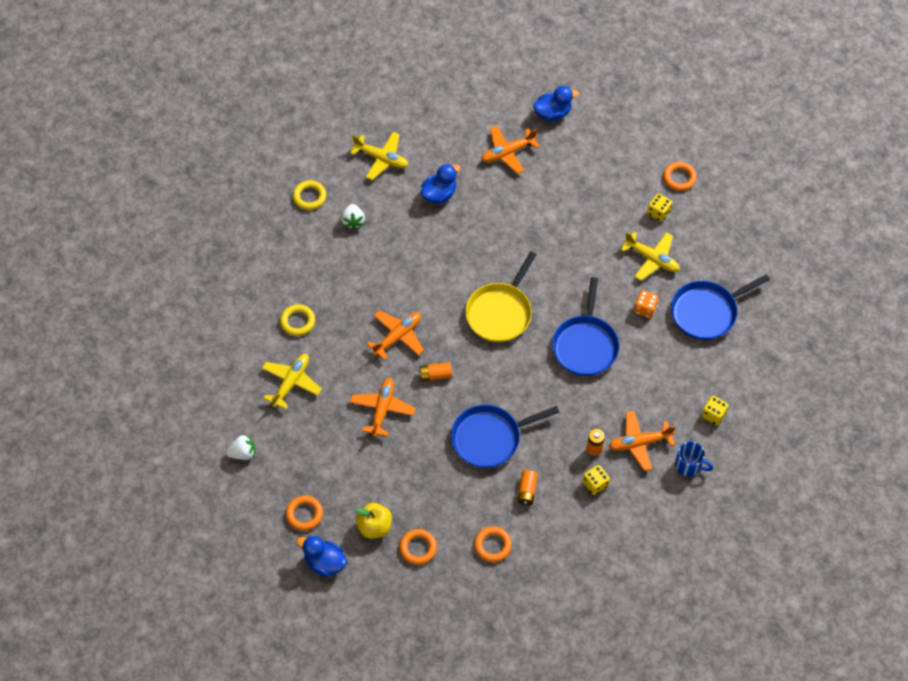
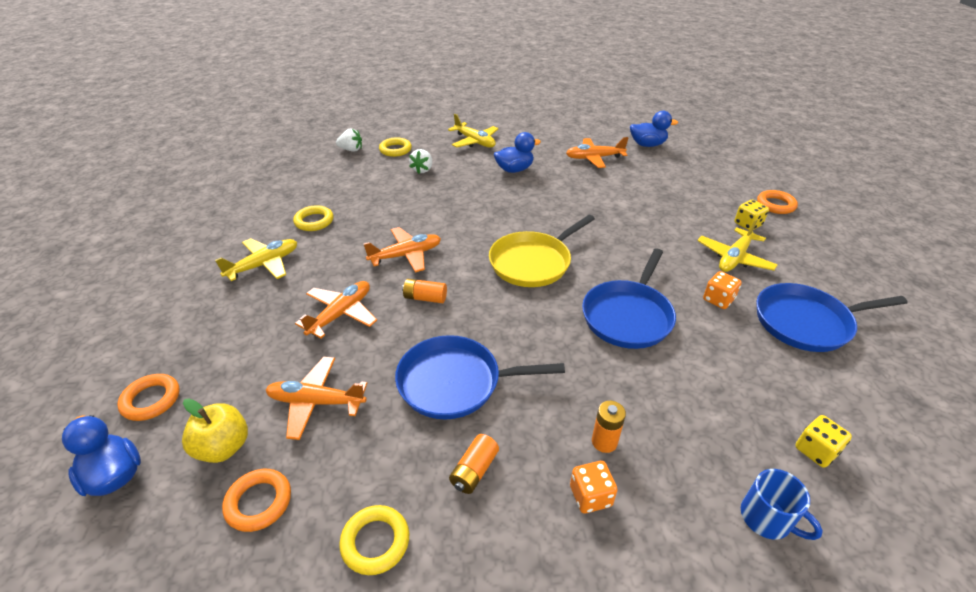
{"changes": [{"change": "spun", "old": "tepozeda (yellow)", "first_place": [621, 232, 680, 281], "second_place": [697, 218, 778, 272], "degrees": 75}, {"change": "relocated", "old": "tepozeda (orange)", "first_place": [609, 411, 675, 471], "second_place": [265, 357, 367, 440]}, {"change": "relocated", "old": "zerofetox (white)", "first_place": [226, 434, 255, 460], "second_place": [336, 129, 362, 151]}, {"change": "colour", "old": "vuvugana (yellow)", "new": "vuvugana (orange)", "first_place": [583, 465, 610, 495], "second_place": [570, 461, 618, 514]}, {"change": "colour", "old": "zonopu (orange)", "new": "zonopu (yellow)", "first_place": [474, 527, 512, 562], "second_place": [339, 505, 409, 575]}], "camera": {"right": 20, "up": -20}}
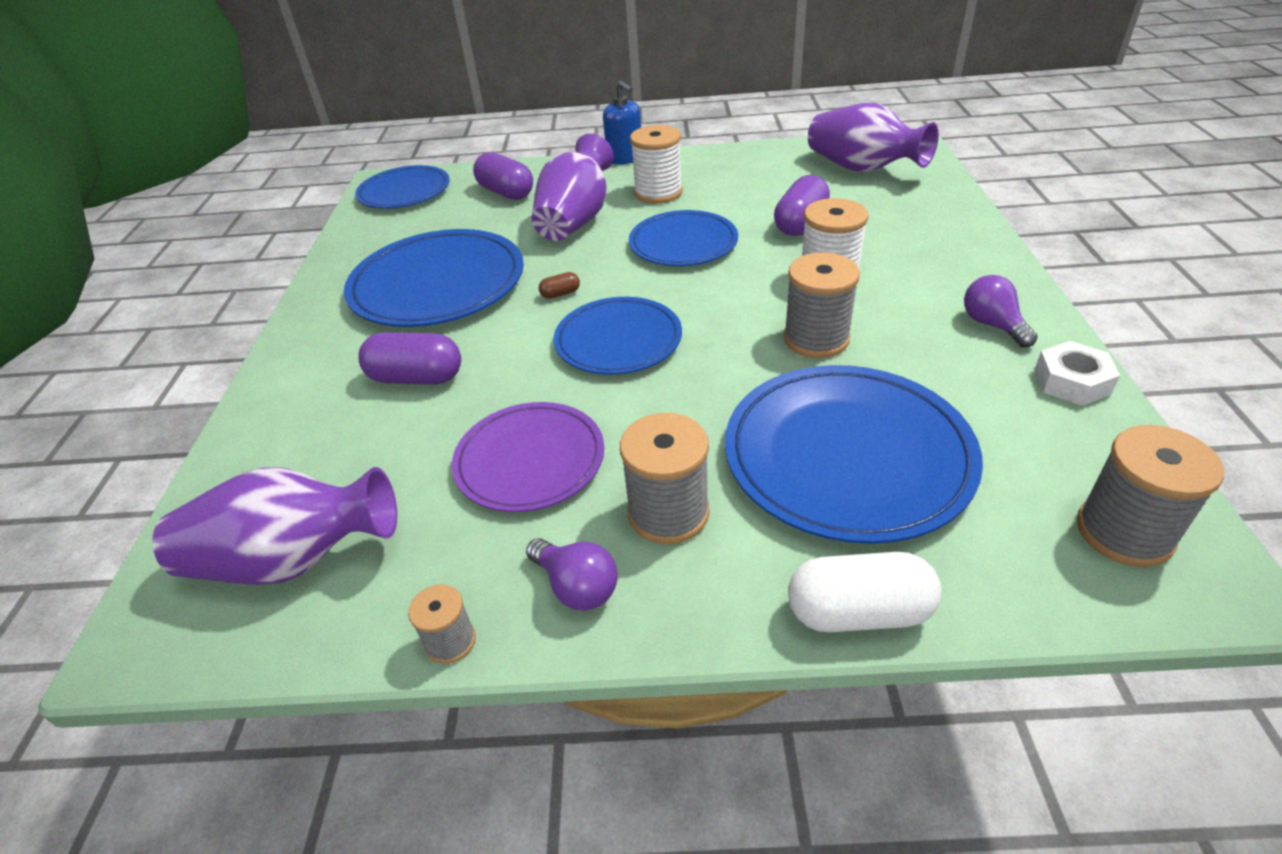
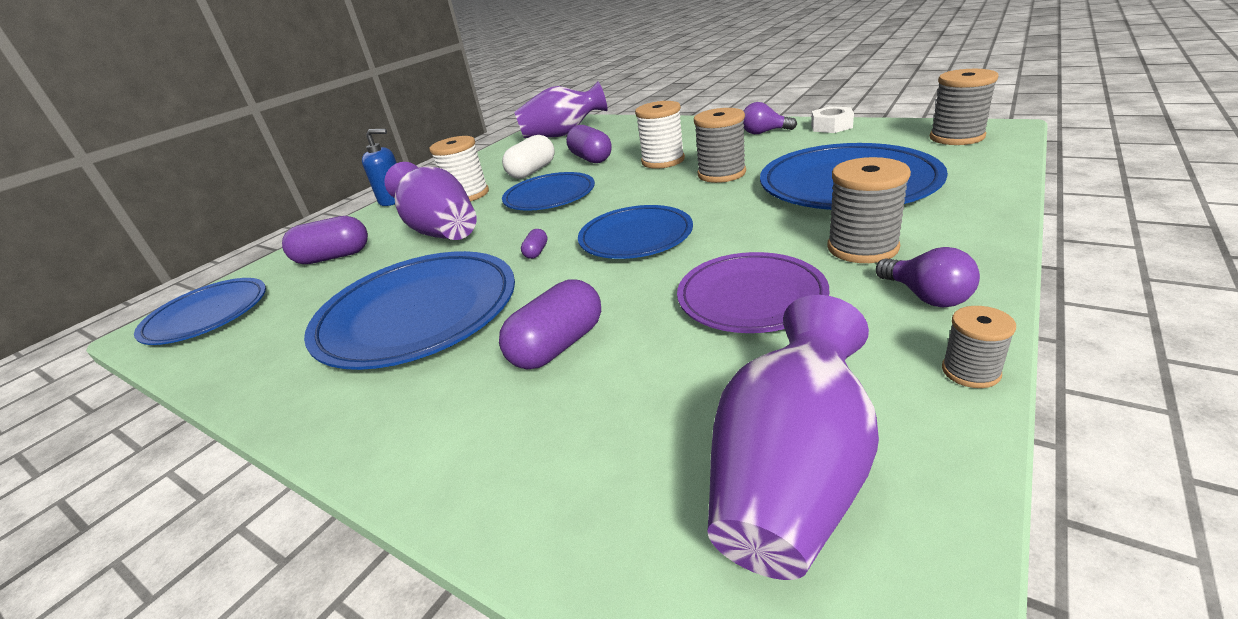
{"changes": [{"change": "colour", "old": "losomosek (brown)", "new": "losomosek (purple)", "first_place": [539, 272, 580, 299], "second_place": [521, 229, 548, 259]}, {"change": "spun", "old": "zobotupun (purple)", "first_place": [526, 538, 618, 610], "second_place": [876, 247, 980, 307], "degrees": 75}, {"change": "relocated", "old": "losomosek (white)", "first_place": [788, 552, 942, 632], "second_place": [502, 135, 555, 179]}], "camera": {"right": -55, "up": -10}}
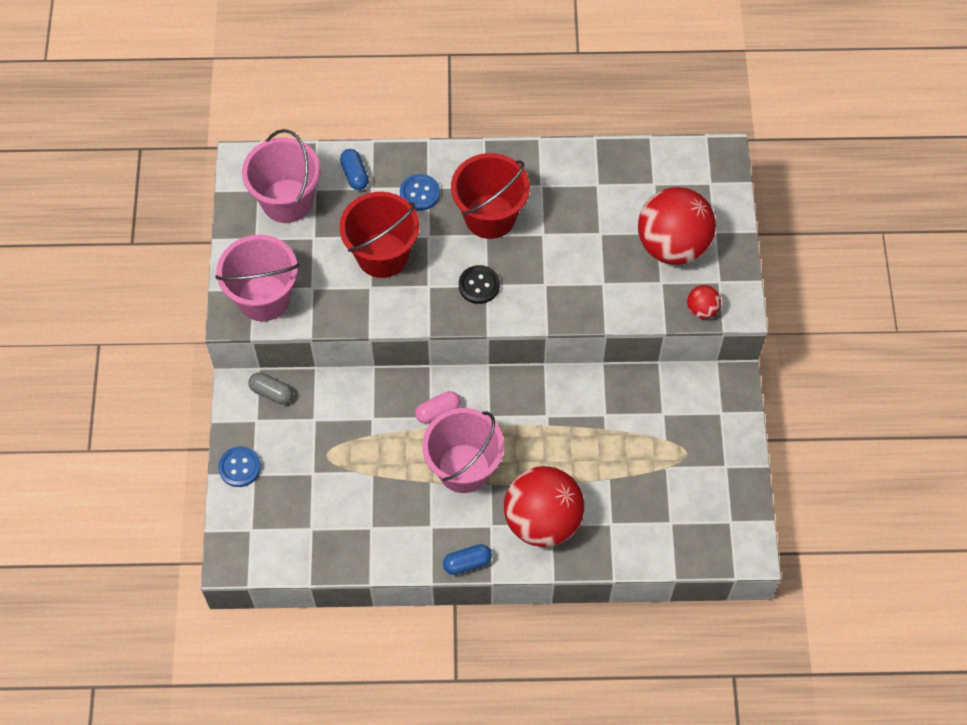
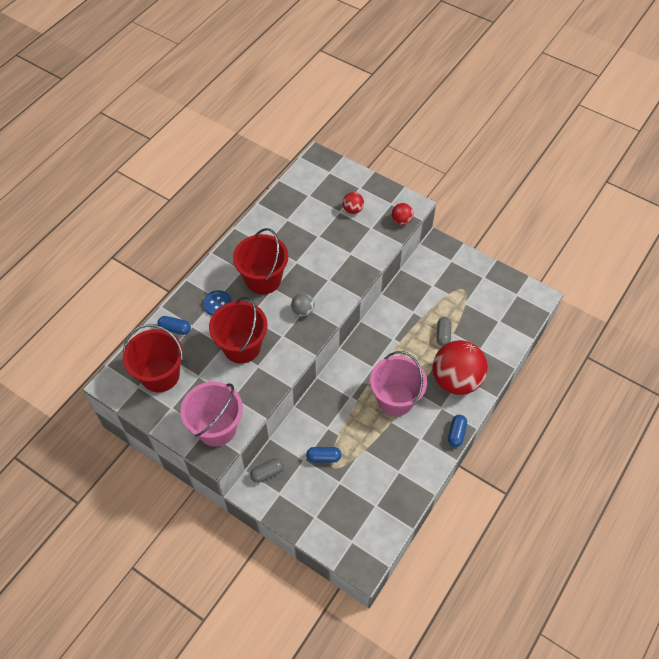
{"changes": [{"change": "colour", "old": "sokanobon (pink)", "new": "sokanobon (red)", "first_place": [242, 129, 321, 223], "second_place": [123, 325, 183, 392]}, {"change": "size", "old": "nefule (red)", "first_place": [638, 187, 716, 265], "second_place": [343, 192, 364, 214], "factor": 0.43}, {"change": "exchanged", "old": "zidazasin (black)", "new": "nefule (grey)", "first_place": [459, 265, 500, 304], "second_place": [291, 293, 315, 317]}, {"change": "missing", "old": "losomosek (pink)", "first_place": [415, 391, 460, 424]}, {"change": "missing", "old": "zidazasin (blue)", "first_place": [218, 447, 261, 487]}, {"change": "appeared", "new": "losomosek (grey)", "second_place": [437, 317, 451, 346]}, {"change": "appeared", "new": "losomosek (blue)", "second_place": [306, 447, 342, 463]}], "camera": {"right": -55, "up": -5}}
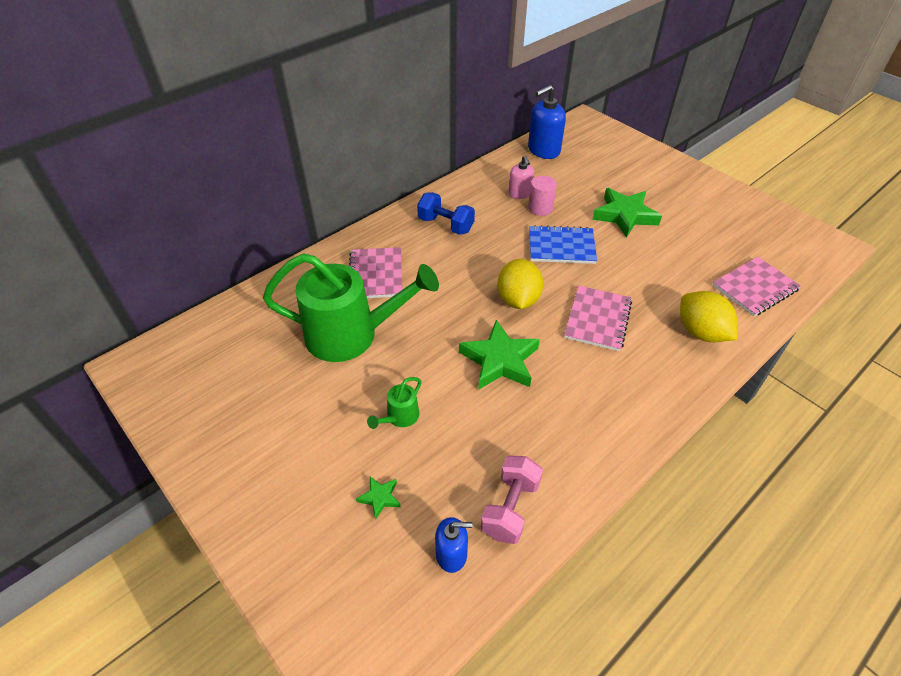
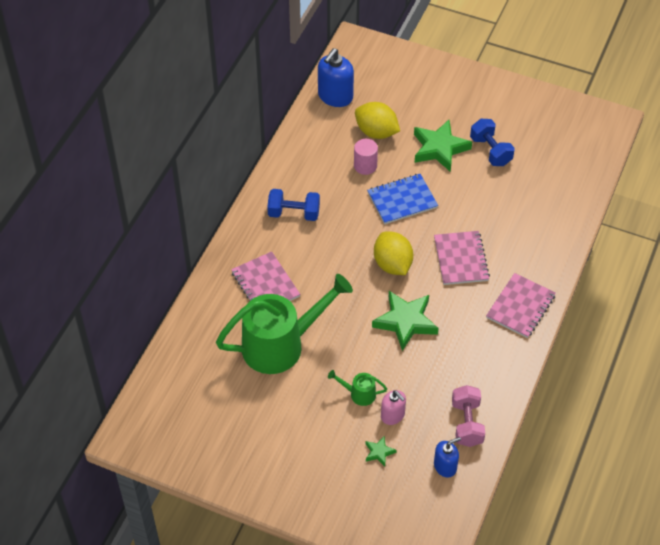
{"changes": [{"change": "relocated", "old": "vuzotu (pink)", "first_place": [508, 155, 534, 199], "second_place": [381, 390, 406, 425]}, {"change": "relocated", "old": "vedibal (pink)", "first_place": [712, 257, 801, 316], "second_place": [486, 273, 556, 338]}, {"change": "relocated", "old": "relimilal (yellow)", "first_place": [680, 291, 737, 342], "second_place": [355, 102, 400, 139]}, {"change": "spun", "old": "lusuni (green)", "first_place": [367, 377, 421, 429], "second_place": [328, 370, 387, 406], "degrees": 90}, {"change": "appeared", "new": "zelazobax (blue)", "second_place": [470, 119, 515, 166]}], "camera": {"right": -25, "up": 5}}
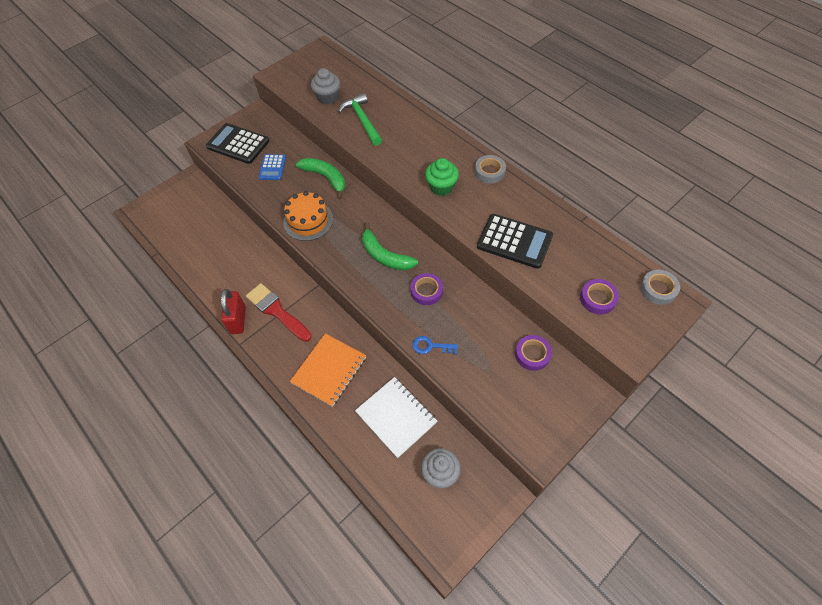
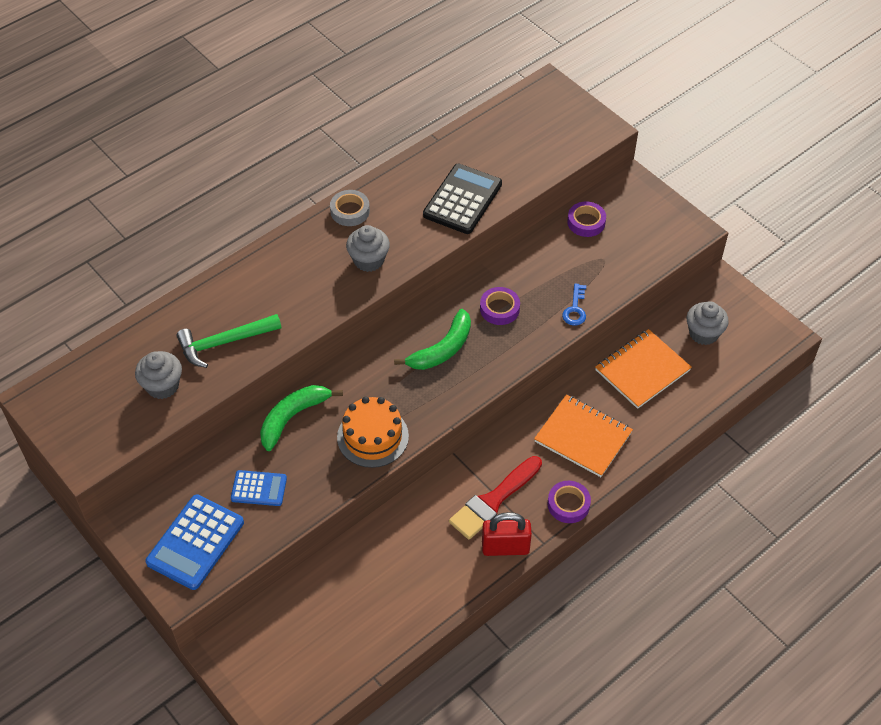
{"changes": [{"change": "colour", "old": "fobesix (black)", "new": "fobesix (blue)", "first_place": [206, 123, 269, 164], "second_place": [145, 494, 244, 590]}, {"change": "colour", "old": "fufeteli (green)", "new": "fufeteli (grey)", "first_place": [425, 158, 459, 196], "second_place": [346, 225, 390, 272]}, {"change": "missing", "old": "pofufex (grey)", "first_place": [640, 270, 680, 305]}, {"change": "relocated", "old": "pofufex (purple)", "first_place": [580, 279, 619, 314], "second_place": [548, 481, 591, 523]}, {"change": "colour", "old": "vedibal (white)", "new": "vedibal (orange)", "first_place": [355, 377, 437, 458], "second_place": [595, 329, 692, 409]}], "camera": {"right": -90, "up": -5}}
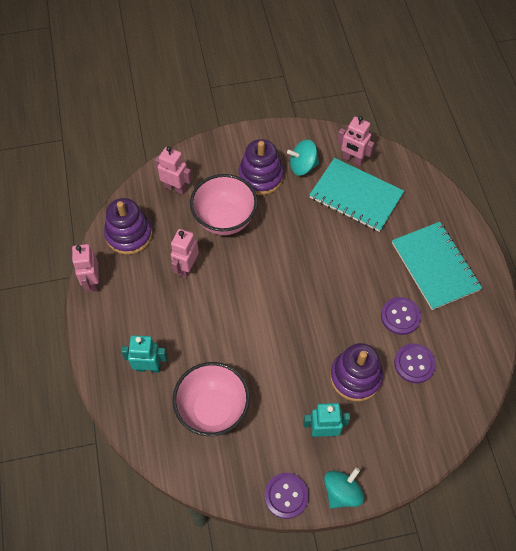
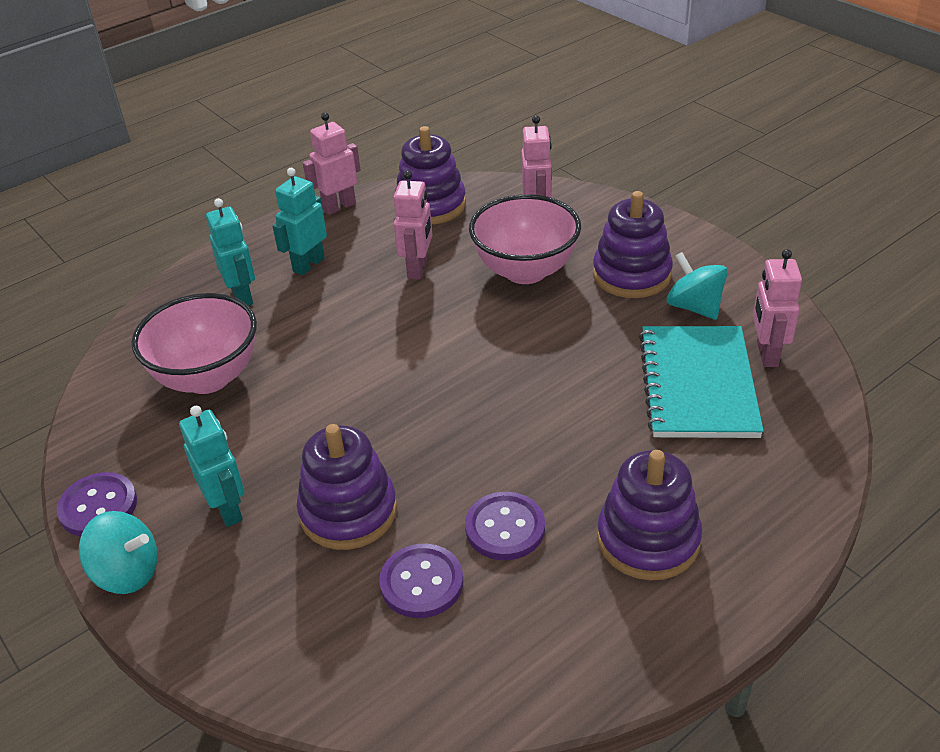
{"changes": [{"change": "exchanged", "old": "vedibal (turquoise)", "new": "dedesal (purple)", "first_place": [392, 222, 482, 310], "second_place": [597, 450, 702, 580]}, {"change": "spun", "old": "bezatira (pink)", "first_place": [171, 229, 199, 278], "second_place": [393, 170, 432, 280], "degrees": 105}, {"change": "appeared", "new": "bezatira (turquoise)", "second_place": [272, 168, 327, 275]}], "camera": {"right": 65, "up": -20}}
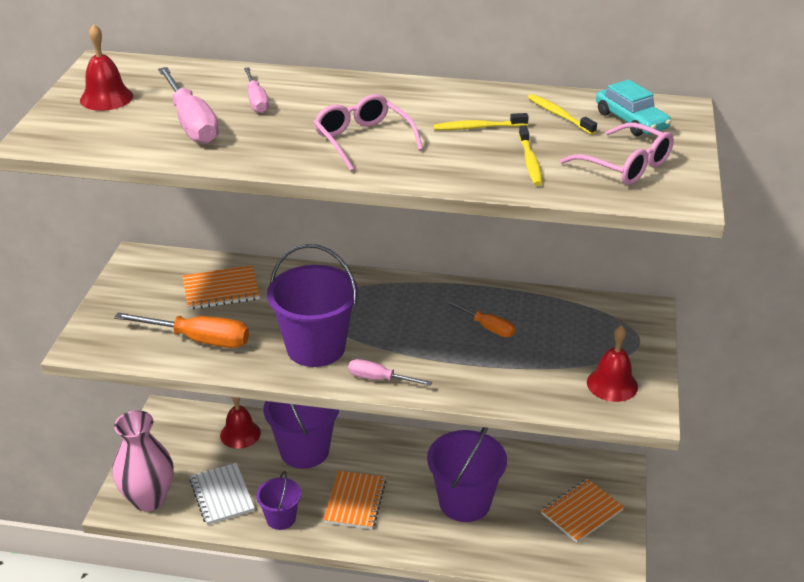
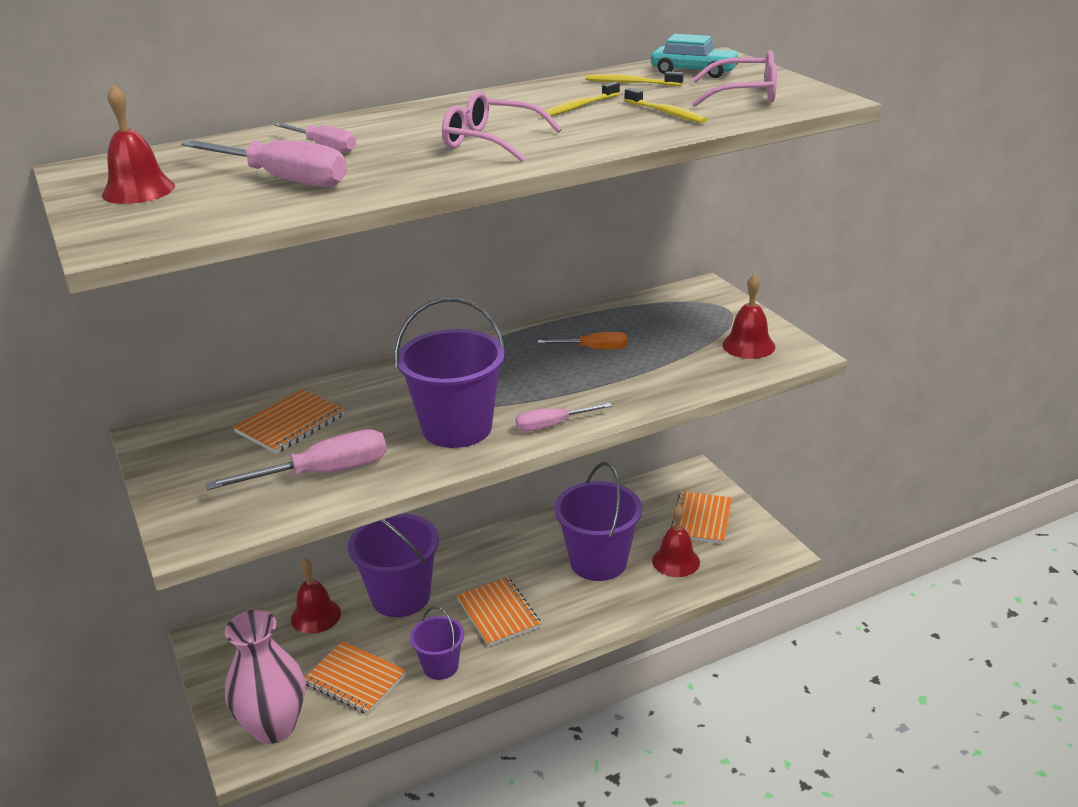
{"changes": [{"change": "colour", "old": "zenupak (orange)", "new": "zenupak (pink)", "first_place": [114, 312, 249, 348], "second_place": [205, 429, 387, 490]}, {"change": "colour", "old": "vedibal (white)", "new": "vedibal (orange)", "first_place": [189, 463, 255, 525], "second_place": [304, 641, 407, 714]}, {"change": "appeared", "new": "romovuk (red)", "second_place": [652, 504, 700, 577]}], "camera": {"right": -35, "up": -5}}
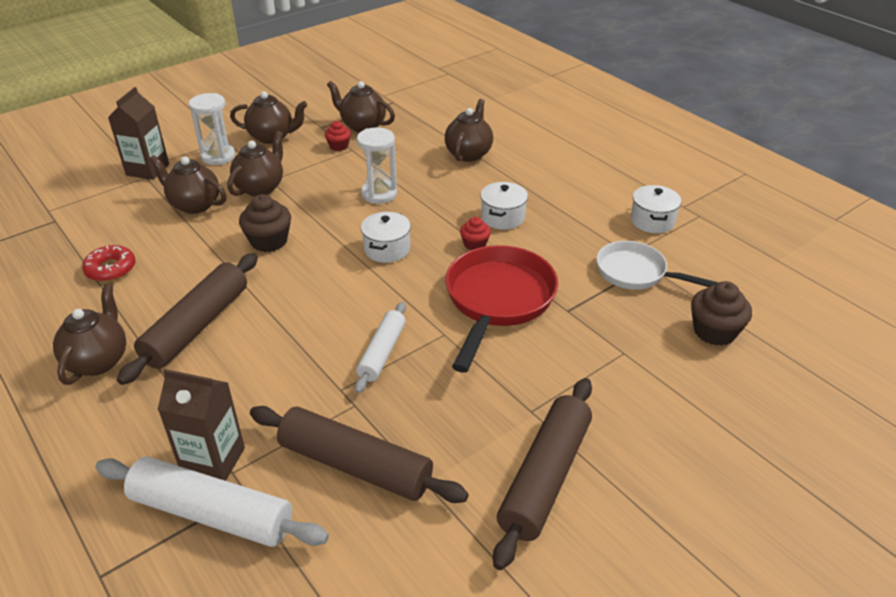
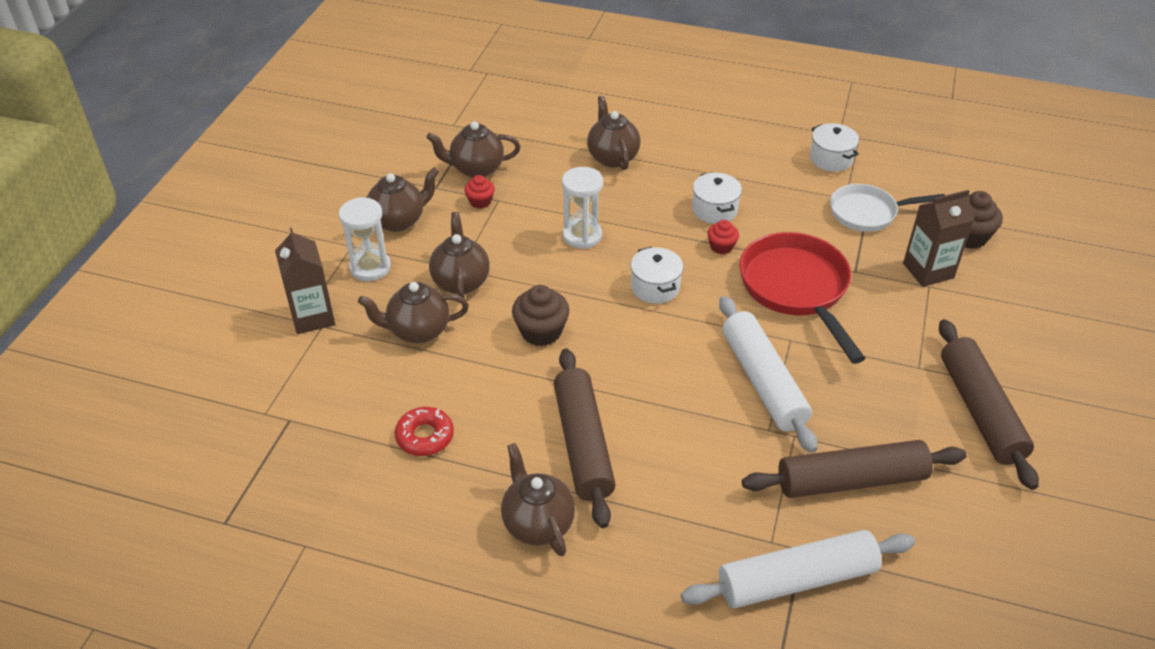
{"changes": [{"change": "size", "old": "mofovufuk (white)", "first_place": [355, 302, 406, 393], "second_place": [719, 296, 818, 453], "factor": 1.63}, {"change": "relocated", "old": "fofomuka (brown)", "first_place": [157, 369, 245, 481], "second_place": [903, 190, 974, 287]}], "camera": {"right": -35, "up": 5}}
